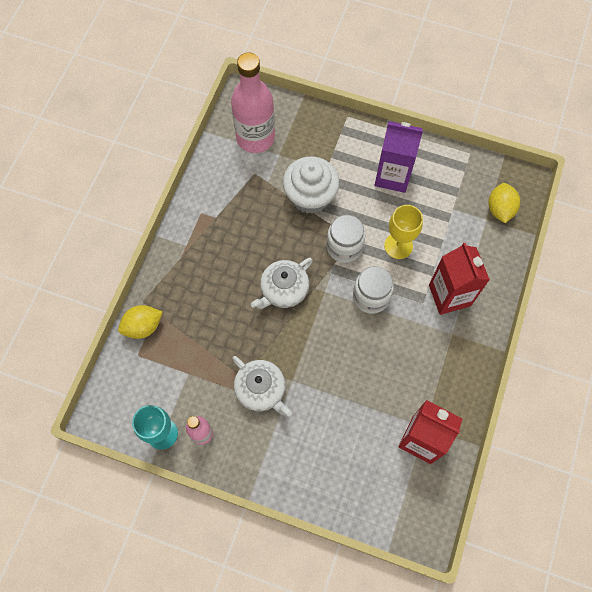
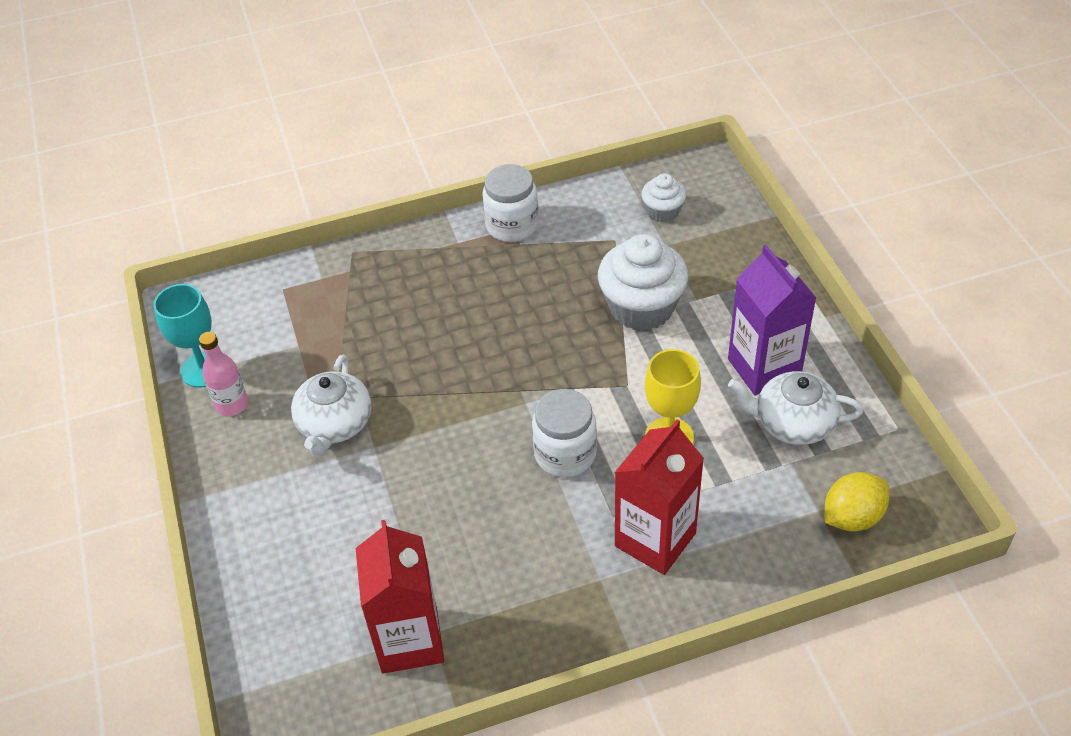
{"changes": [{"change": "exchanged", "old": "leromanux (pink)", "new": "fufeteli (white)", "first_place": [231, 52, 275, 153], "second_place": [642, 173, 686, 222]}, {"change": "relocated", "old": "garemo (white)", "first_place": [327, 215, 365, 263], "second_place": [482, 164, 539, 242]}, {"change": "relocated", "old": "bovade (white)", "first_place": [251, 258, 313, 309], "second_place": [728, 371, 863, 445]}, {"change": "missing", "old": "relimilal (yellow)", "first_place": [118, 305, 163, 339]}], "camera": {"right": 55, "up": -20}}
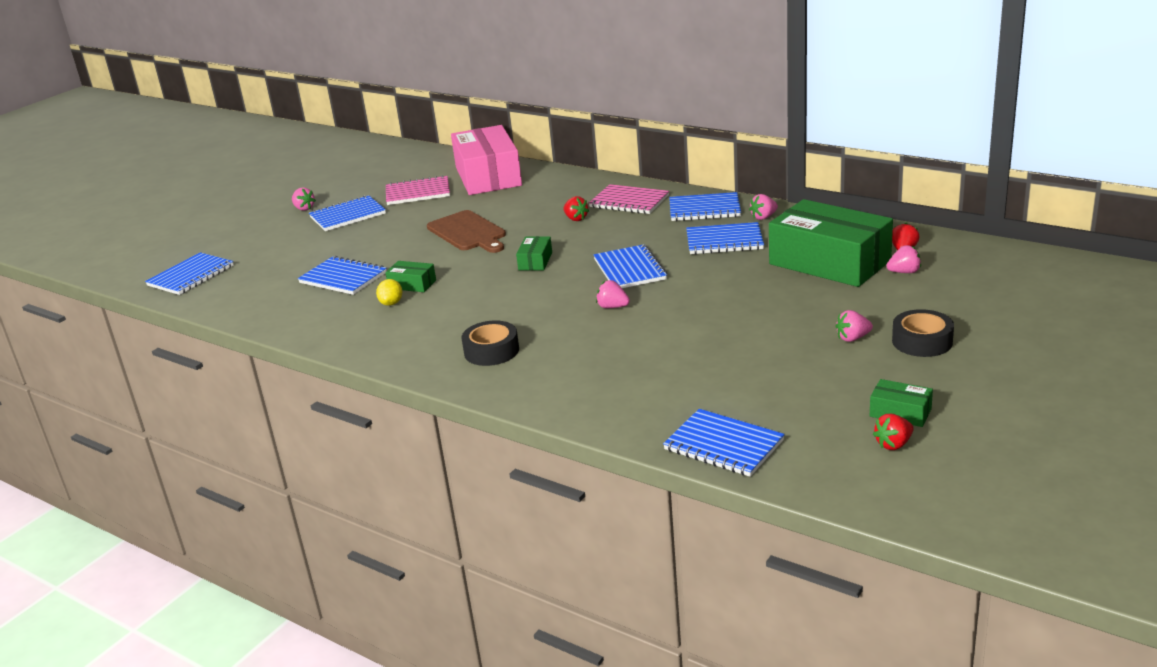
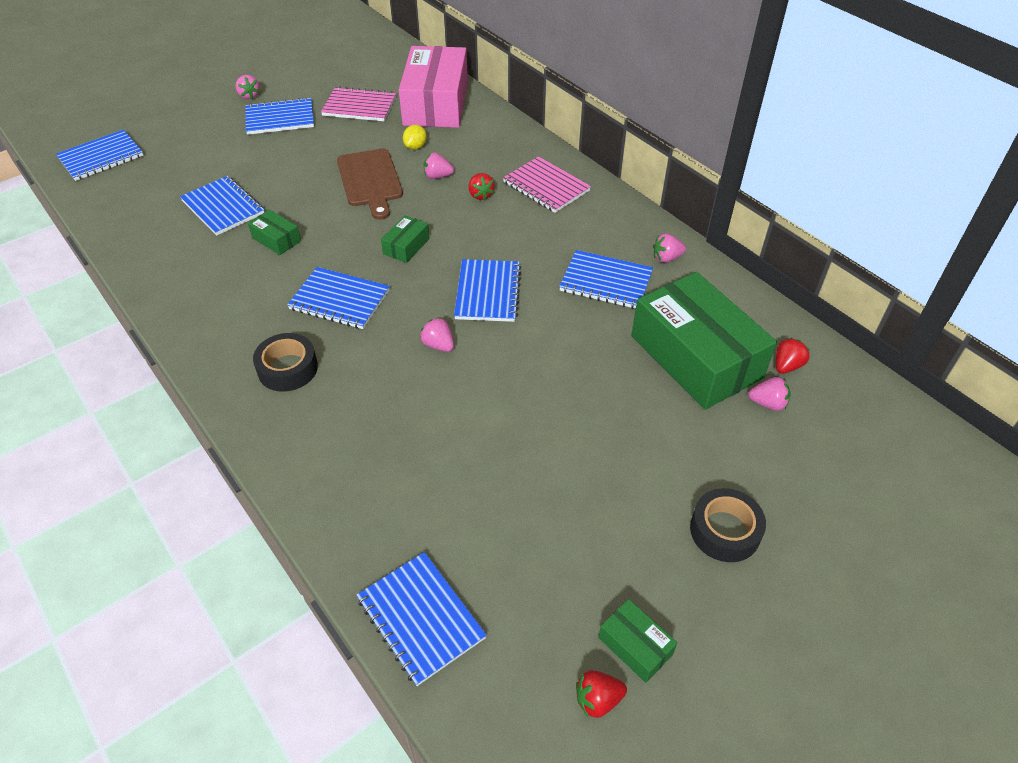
{"changes": [{"change": "relocated", "old": "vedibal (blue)", "first_place": [669, 192, 741, 221], "second_place": [287, 267, 390, 329]}, {"change": "relocated", "old": "relimilal (yellow)", "first_place": [376, 279, 402, 306], "second_place": [403, 125, 427, 150]}, {"change": "relocated", "old": "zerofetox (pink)", "first_place": [835, 310, 873, 342], "second_place": [424, 152, 454, 179]}], "camera": {"right": 15, "up": 20}}
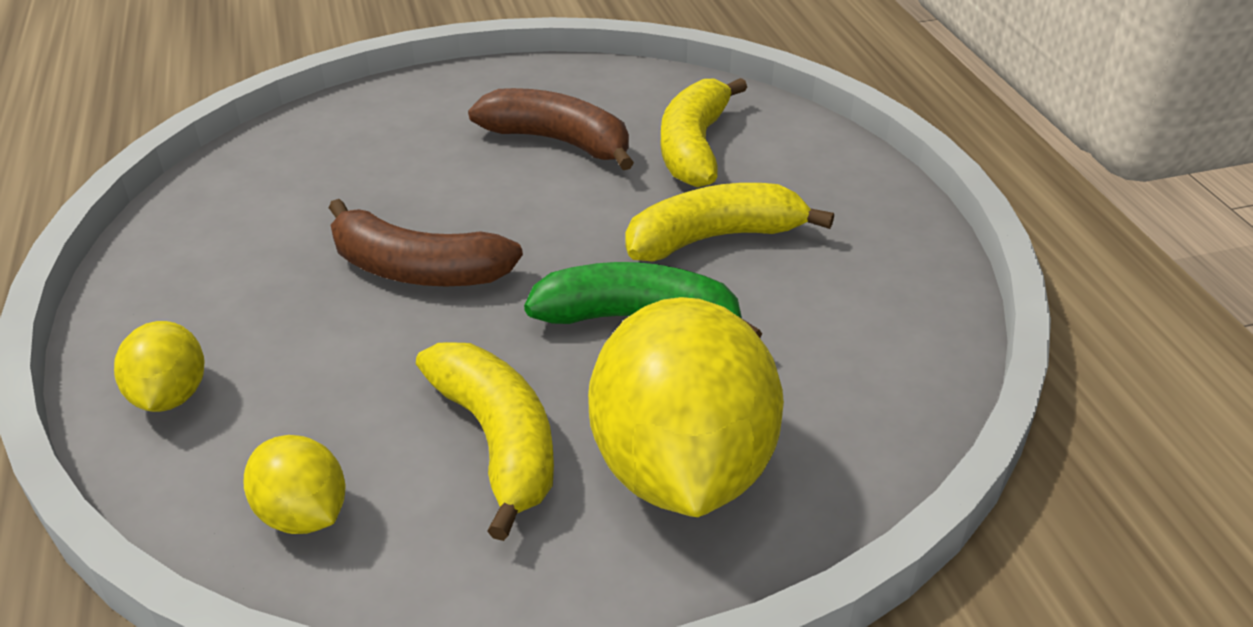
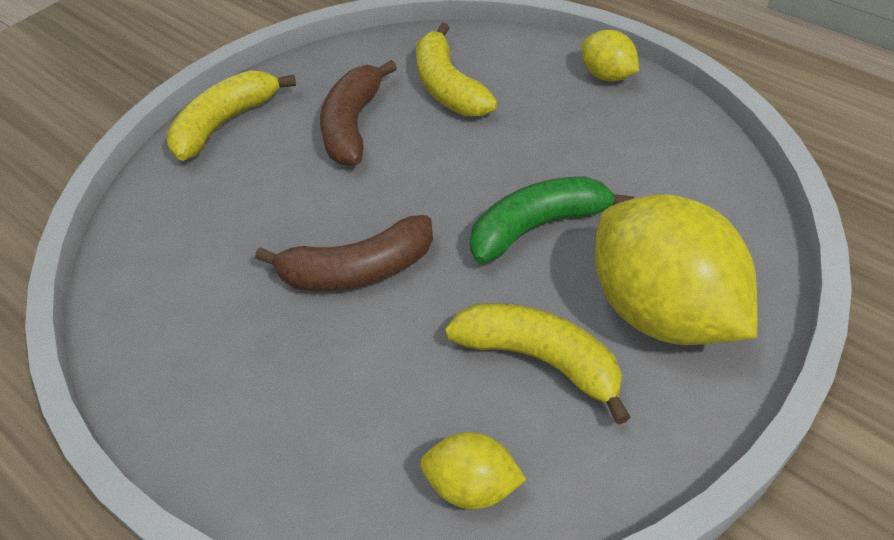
{"changes": [{"change": "spun", "old": "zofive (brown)", "first_place": [468, 88, 634, 170], "second_place": [320, 60, 397, 166], "degrees": -75}, {"change": "relocated", "old": "zofive (yellow)", "first_place": [625, 183, 834, 262], "second_place": [166, 70, 296, 161]}, {"change": "relocated", "old": "relimilal (yellow)", "first_place": [114, 321, 205, 412], "second_place": [582, 30, 639, 82]}], "camera": {"right": -30, "up": 10}}
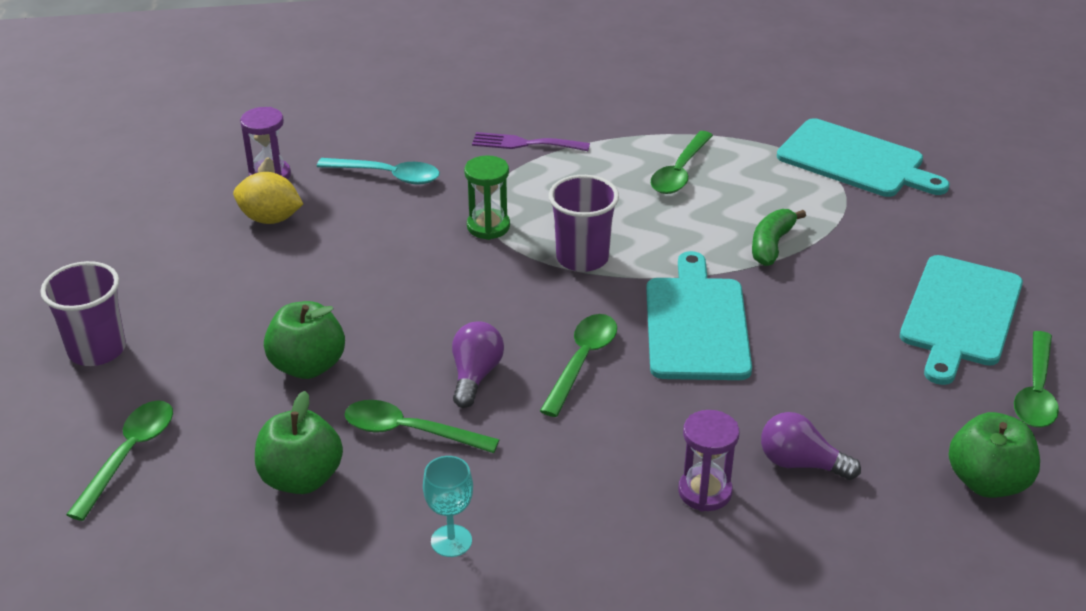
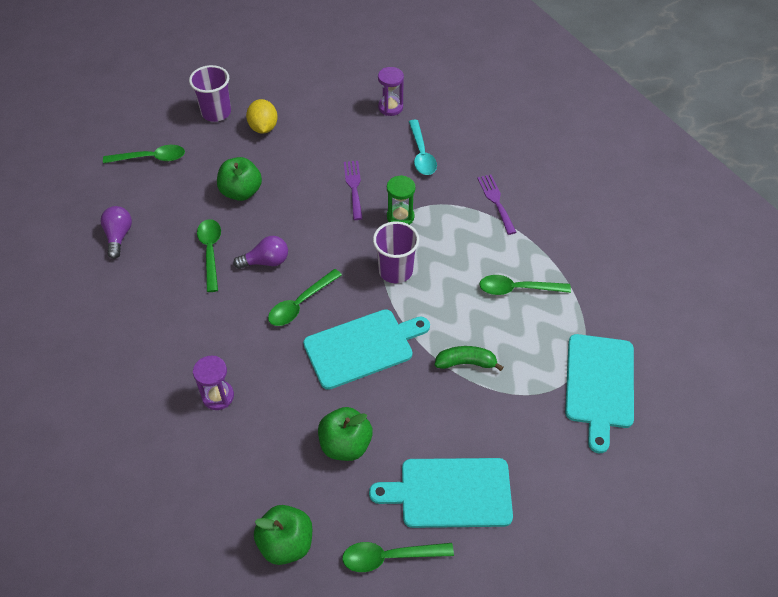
{"changes": [{"change": "relocated", "old": "relimilal (yellow)", "first_place": [233, 172, 303, 224], "second_place": [246, 99, 278, 134]}, {"change": "spun", "old": "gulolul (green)", "first_place": [540, 314, 617, 417], "second_place": [268, 269, 342, 326], "degrees": 135}, {"change": "relocated", "old": "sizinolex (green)", "first_place": [255, 391, 343, 494], "second_place": [318, 407, 373, 461]}, {"change": "relocated", "old": "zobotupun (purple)", "first_place": [761, 412, 861, 480], "second_place": [100, 206, 132, 259]}, {"change": "missing", "old": "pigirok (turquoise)", "first_place": [423, 456, 473, 557]}, {"change": "appeared", "new": "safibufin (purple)", "second_place": [344, 161, 363, 220]}], "camera": {"right": 65, "up": 15}}
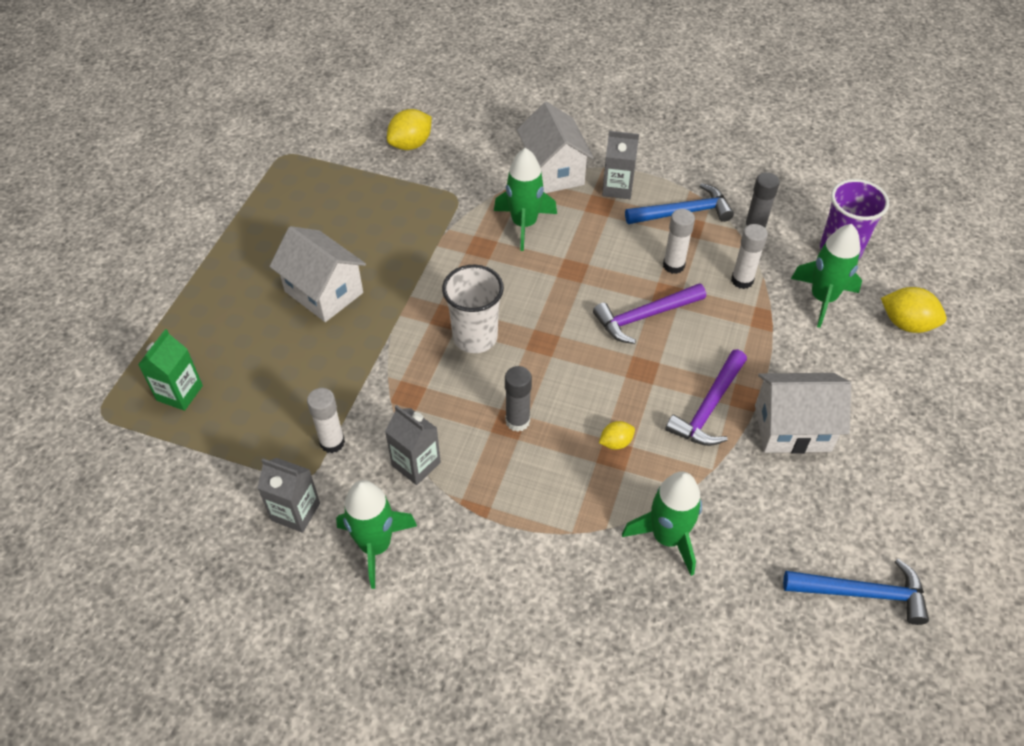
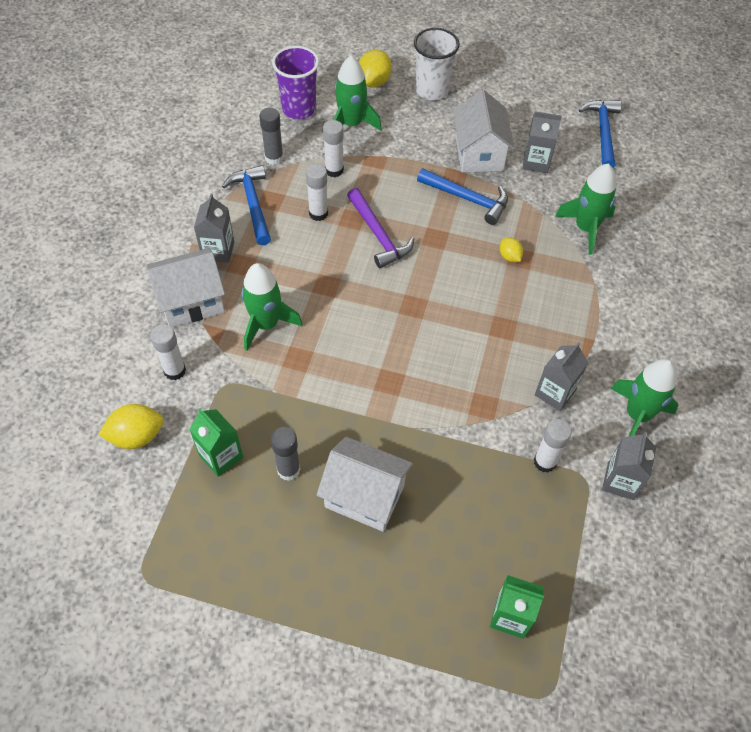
{"changes": [{"change": "spun", "old": "relimilal (yellow)", "first_place": [387, 109, 432, 150], "second_place": [98, 404, 164, 449], "degrees": -60}, {"change": "spun", "old": "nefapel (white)", "first_place": [269, 226, 366, 322], "second_place": [317, 437, 413, 532], "degrees": 75}, {"change": "relocated", "old": "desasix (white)", "first_place": [442, 265, 504, 353], "second_place": [414, 28, 460, 100]}, {"change": "colour", "old": "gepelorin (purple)", "new": "gepelorin (blue)", "first_place": [665, 350, 747, 446], "second_place": [417, 168, 508, 225]}, {"change": "relocated", "old": "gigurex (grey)", "first_place": [505, 366, 532, 432], "second_place": [271, 427, 300, 481]}, {"change": "appeared", "new": "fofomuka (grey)", "second_place": [522, 112, 562, 173]}, {"change": "appeared", "new": "gigurex (white)", "second_place": [150, 324, 186, 380]}, {"change": "appeared", "new": "fofomuka (green)", "second_place": [189, 408, 243, 477]}], "camera": {"right": -95, "up": 5}}
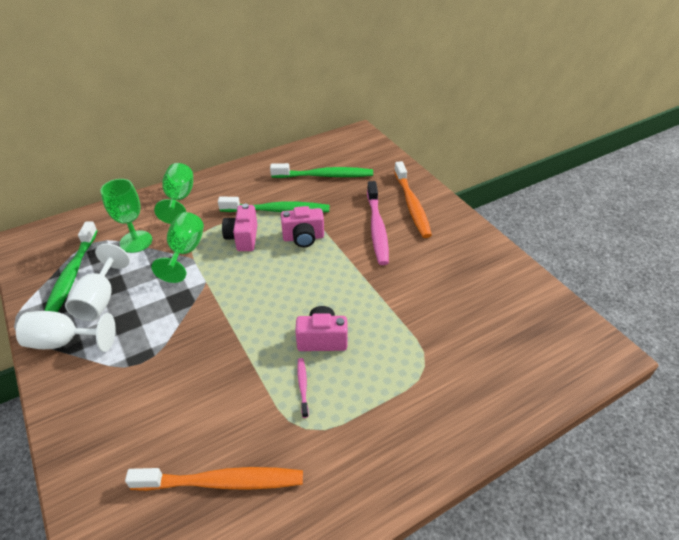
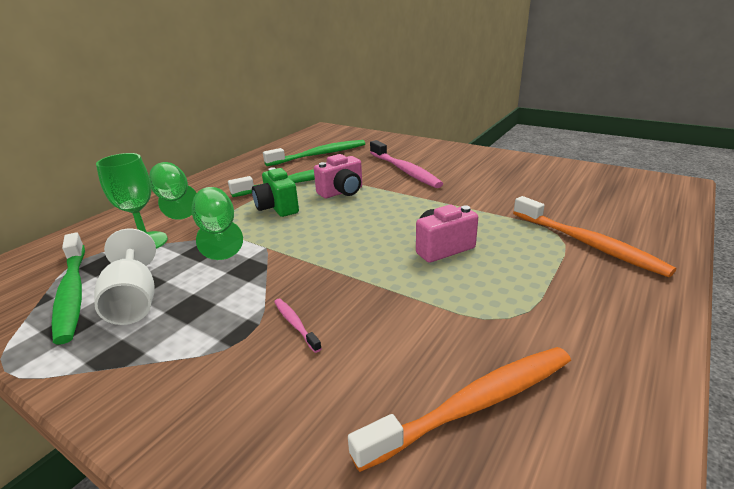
{"changes": [{"change": "relocated", "old": "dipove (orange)", "first_place": [394, 161, 432, 238], "second_place": [513, 196, 676, 277]}, {"change": "colour", "old": "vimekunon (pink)", "new": "vimekunon (green)", "first_place": [222, 203, 257, 251], "second_place": [252, 167, 299, 217]}, {"change": "missing", "old": "pigirok (white)", "first_place": [16, 311, 116, 352]}, {"change": "relocated", "old": "dipove (pink)", "first_place": [297, 358, 309, 418], "second_place": [274, 299, 322, 353]}], "camera": {"right": -25, "up": -15}}
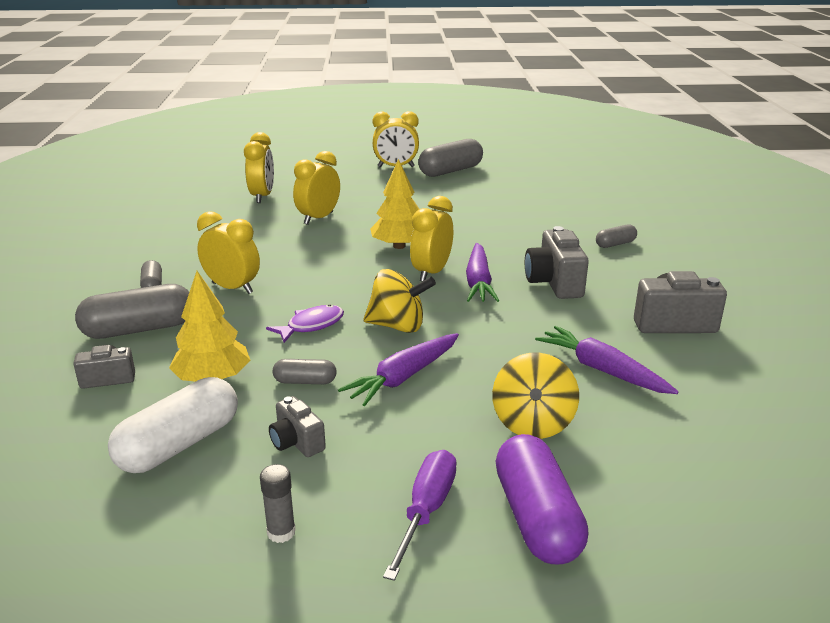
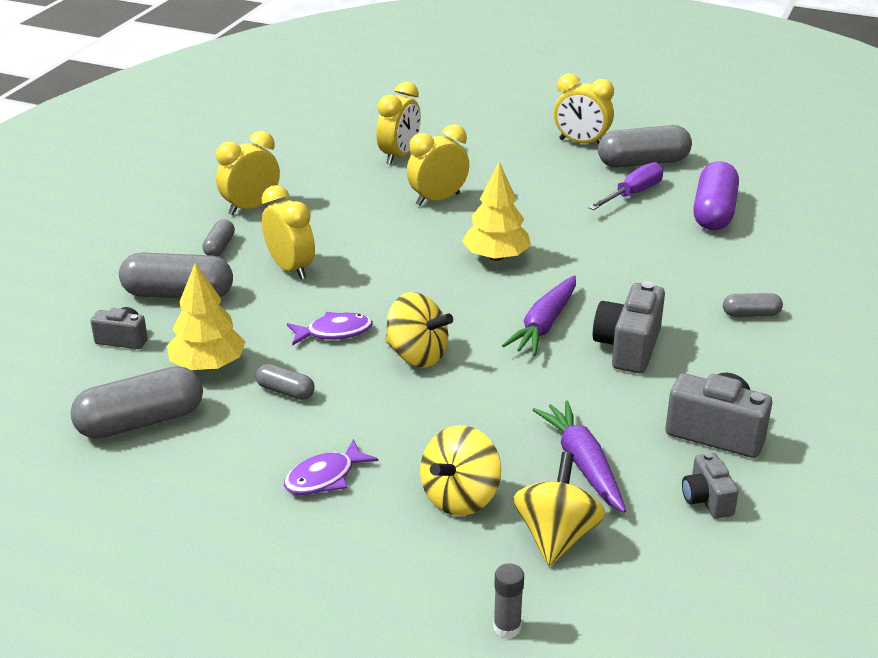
{"changes": [{"change": "relocated", "old": "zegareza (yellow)", "first_place": [410, 196, 453, 281], "second_place": [216, 131, 280, 215]}, {"change": "missing", "old": "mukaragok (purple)", "first_place": [338, 333, 459, 406]}, {"change": "colour", "old": "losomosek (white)", "new": "losomosek (grey)", "first_place": [108, 377, 238, 473], "second_place": [70, 366, 203, 439]}, {"change": "relocated", "old": "vimekunon (grey)", "first_place": [269, 396, 326, 457], "second_place": [682, 452, 739, 519]}, {"change": "relocated", "old": "losomosek (purple)", "first_place": [496, 434, 588, 564], "second_place": [693, 161, 739, 230]}, {"change": "relocated", "old": "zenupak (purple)", "first_place": [383, 450, 456, 581], "second_place": [588, 162, 663, 210]}, {"change": "relocated", "old": "gigurex (grey)", "first_place": [260, 464, 296, 543], "second_place": [493, 563, 524, 638]}, {"change": "appeared", "new": "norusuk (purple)", "second_place": [284, 439, 378, 495]}, {"change": "appeared", "new": "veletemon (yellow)", "second_place": [513, 452, 605, 566]}], "camera": {"right": 25, "up": 5}}
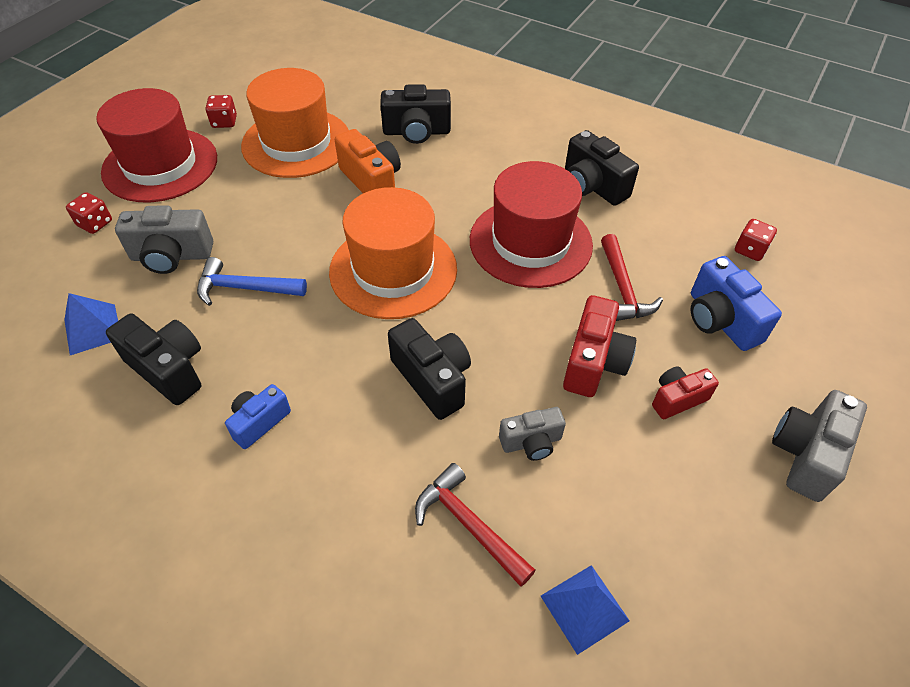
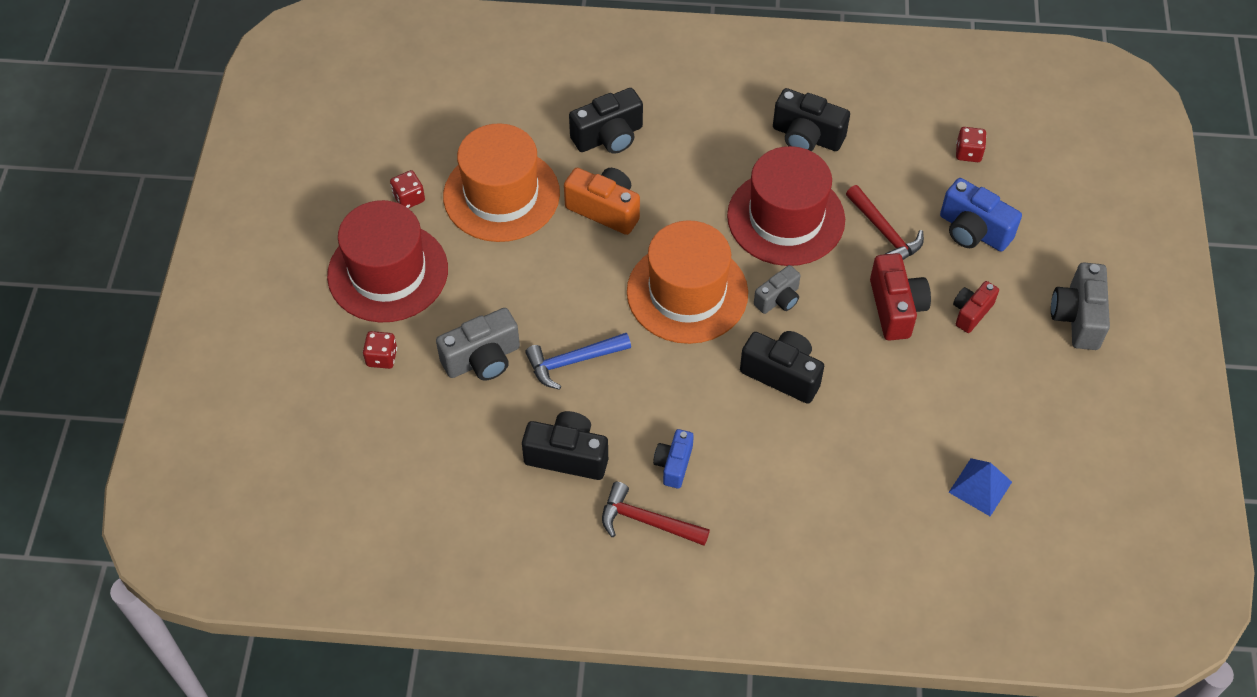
{"changes": [{"change": "missing", "old": "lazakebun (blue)", "first_place": [64, 293, 118, 355]}, {"change": "relocated", "old": "vimekunon (grey)", "first_place": [499, 407, 566, 461], "second_place": [754, 265, 801, 314]}, {"change": "relocated", "old": "gepelorin (red)", "first_place": [415, 463, 536, 587], "second_place": [602, 482, 710, 546]}], "camera": {"right": -25, "up": 5}}
